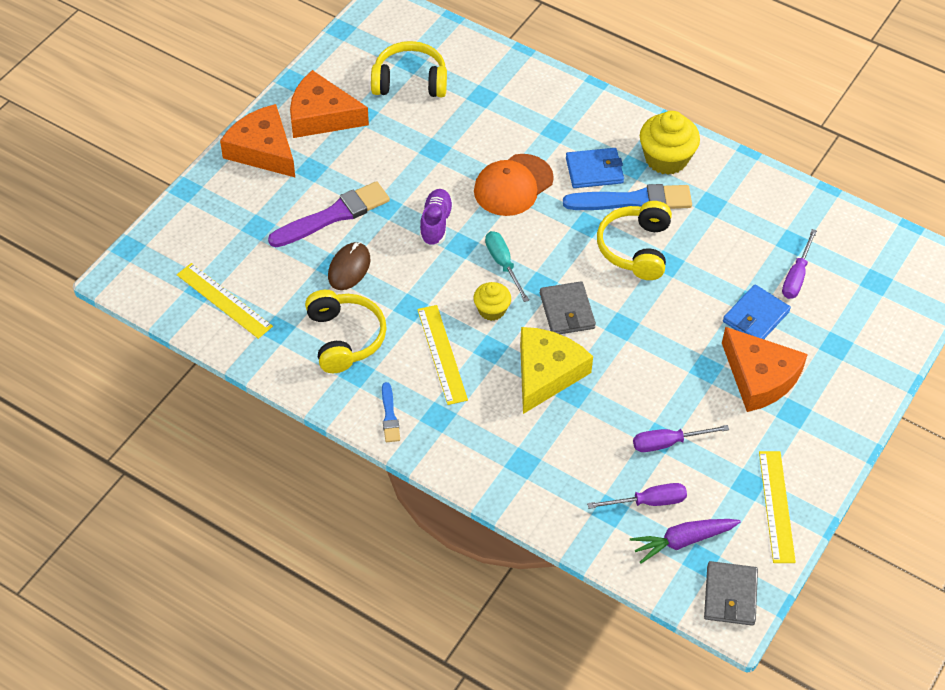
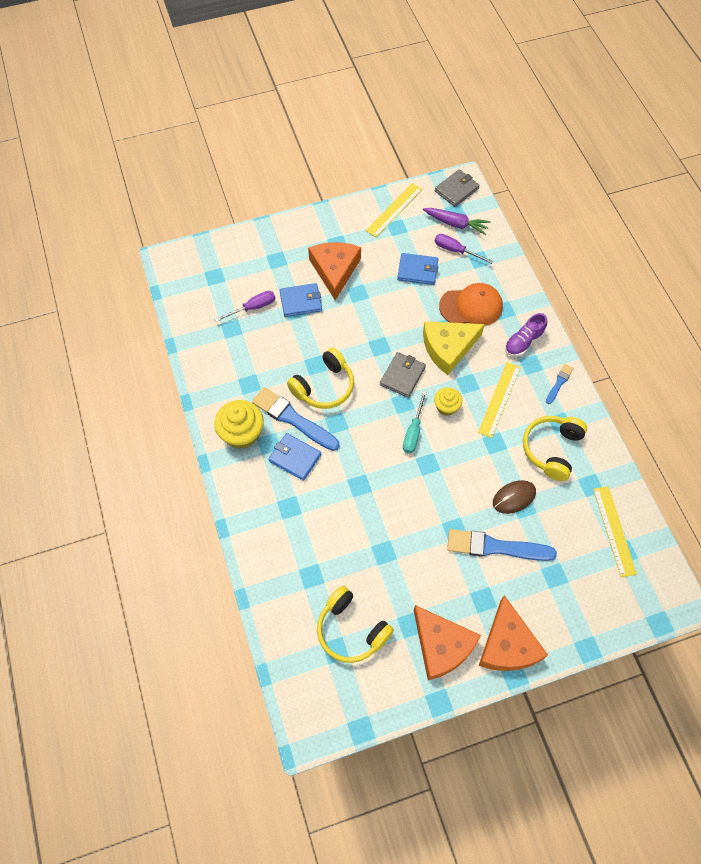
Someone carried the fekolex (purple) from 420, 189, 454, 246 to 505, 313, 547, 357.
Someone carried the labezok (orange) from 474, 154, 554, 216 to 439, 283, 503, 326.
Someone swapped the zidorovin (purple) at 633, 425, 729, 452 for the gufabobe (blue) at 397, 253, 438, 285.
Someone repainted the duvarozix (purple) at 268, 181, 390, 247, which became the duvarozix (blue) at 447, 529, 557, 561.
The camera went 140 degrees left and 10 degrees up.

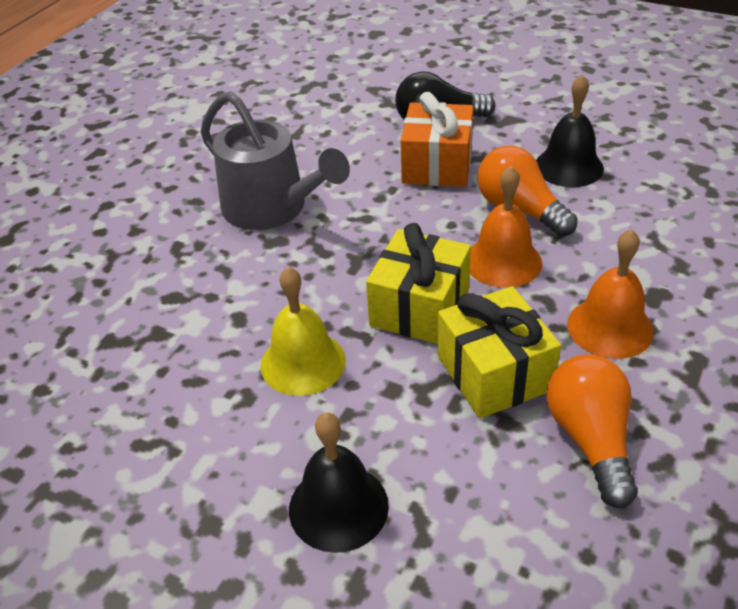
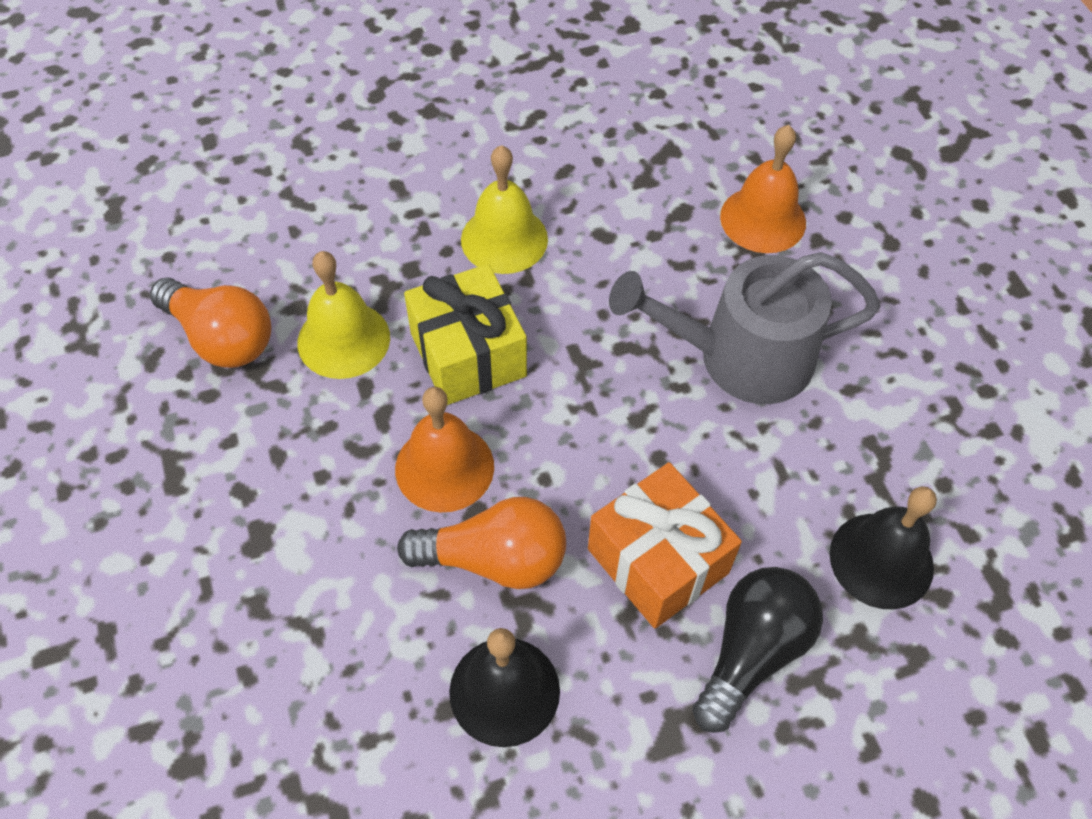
Someone carried the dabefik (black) from 289, 413, 389, 553 to 830, 486, 937, 609.
Someone carried the dabefik (orange) from 567, 229, 654, 359 to 720, 125, 806, 253.
Someone swapped the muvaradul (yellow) at 438, 286, 561, 418 for the dabefik (yellow) at 297, 251, 390, 379.
The camera went 130 degrees right and 15 degrees up.

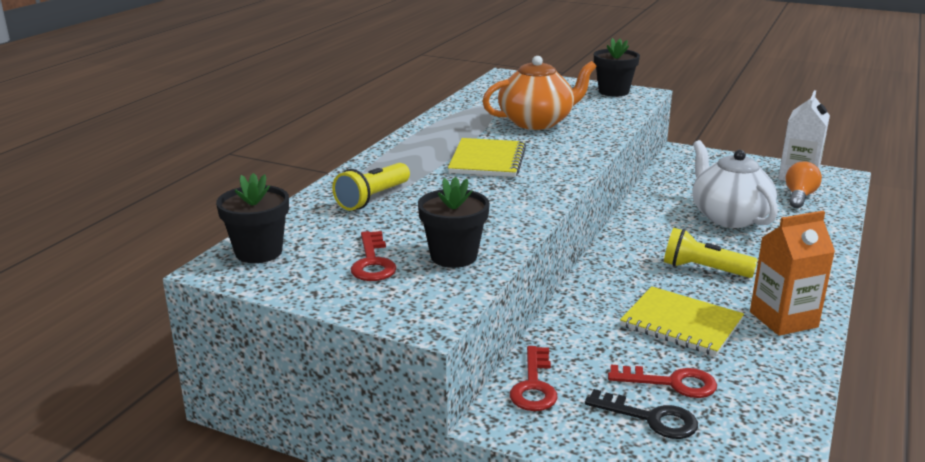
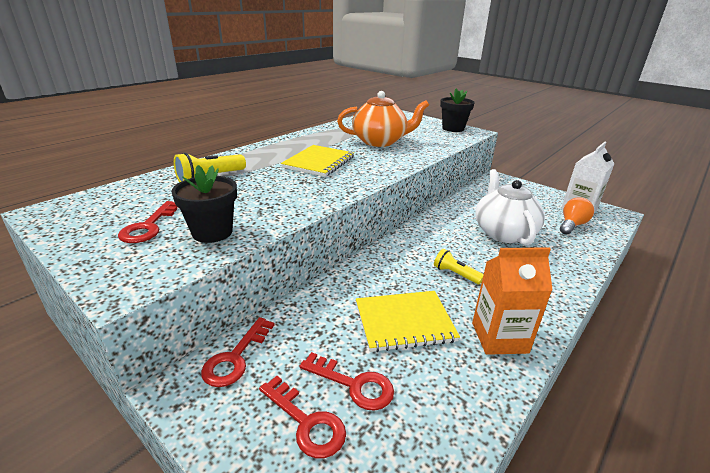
Someone took away the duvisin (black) at 216, 173, 289, 263.
Someone repainted the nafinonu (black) at 585, 389, 698, 439, which became the nafinonu (red) at 259, 376, 346, 458.
Someone rotated the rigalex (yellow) at 620, 286, 744, 356 by 60 degrees counterclockwise.
Someone scaled the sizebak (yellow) at 664, 228, 758, 278 by 0.67.
The camera went 15 degrees right and 5 degrees up.

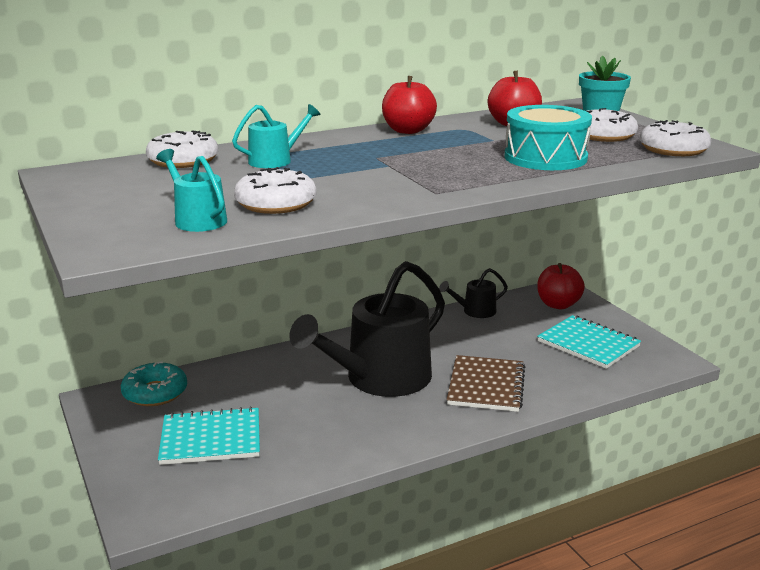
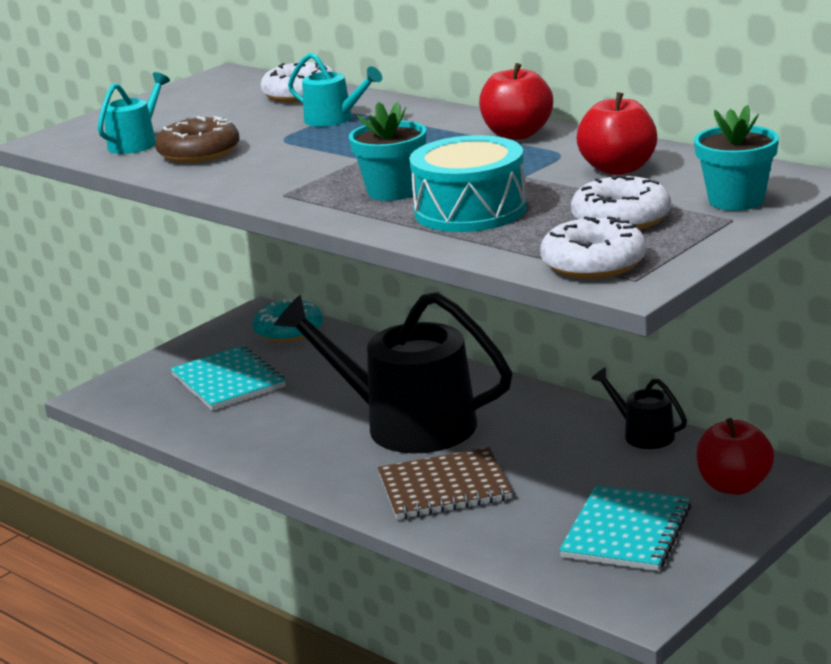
Someone put down the duvisin (turquoise) at 349, 102, 426, 201.
Someone repainted the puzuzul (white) at 234, 167, 316, 214, which became the puzuzul (brown) at 155, 116, 240, 163.
The camera went 70 degrees right and 0 degrees up.

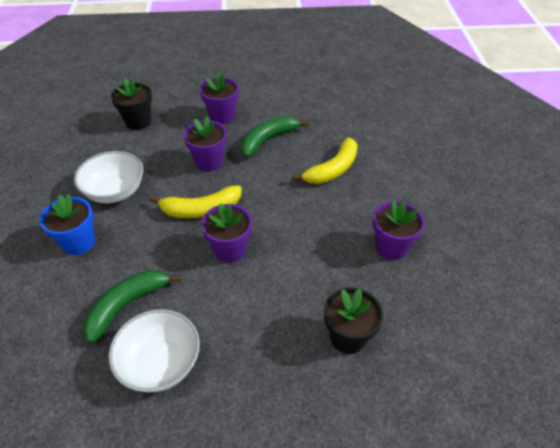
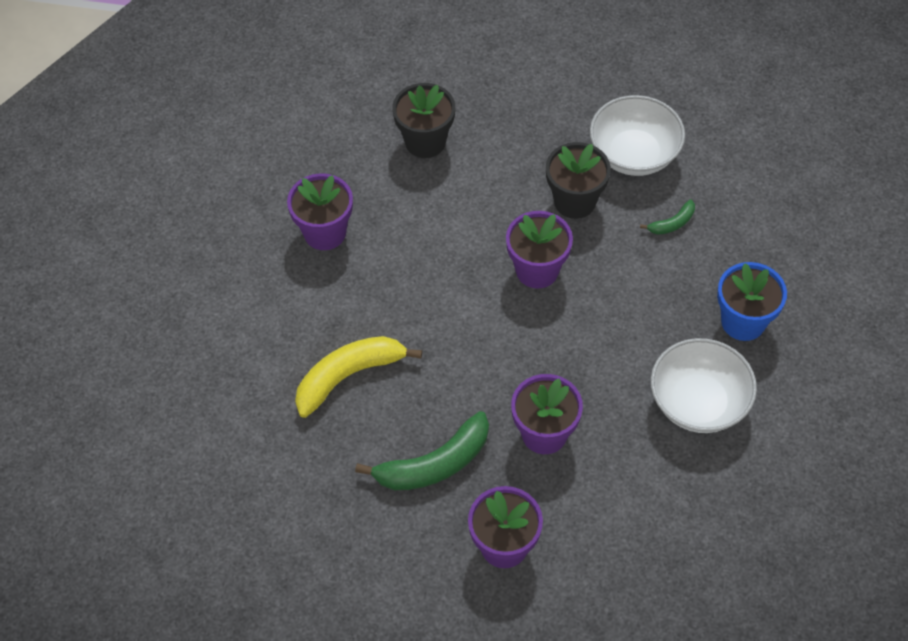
Someone took away the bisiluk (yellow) at 150, 185, 242, 218.
Someone carried the duvisin (black) from 111, 78, 152, 130 to 546, 142, 611, 219.
Someone scaled the bisiluk (green) at 83, 270, 181, 343 by 0.49.
The camera went 165 degrees left and 10 degrees up.

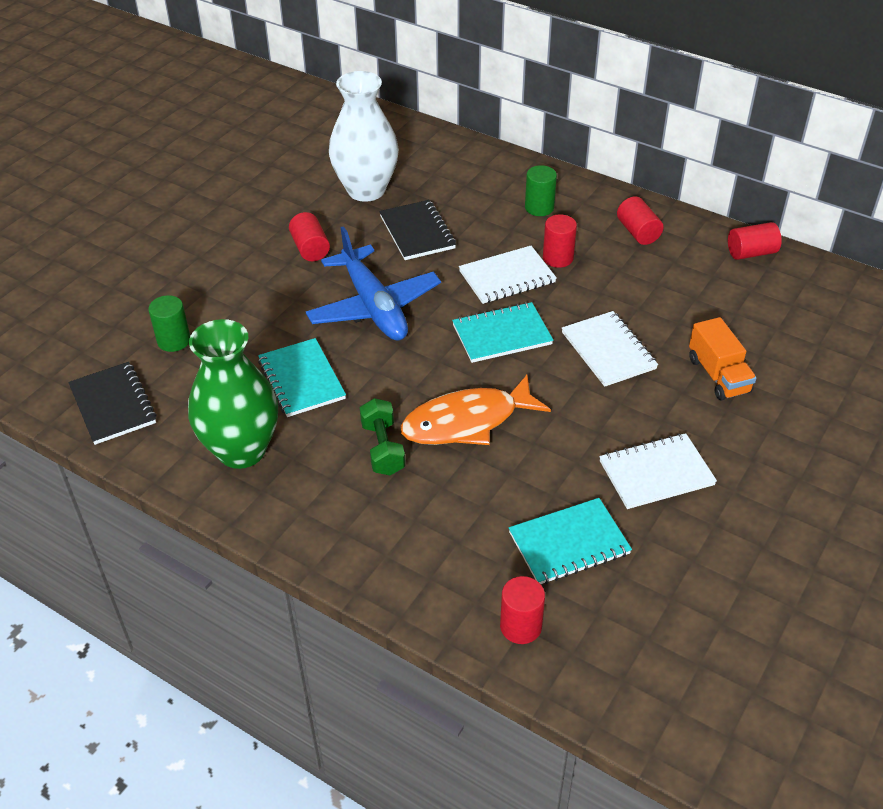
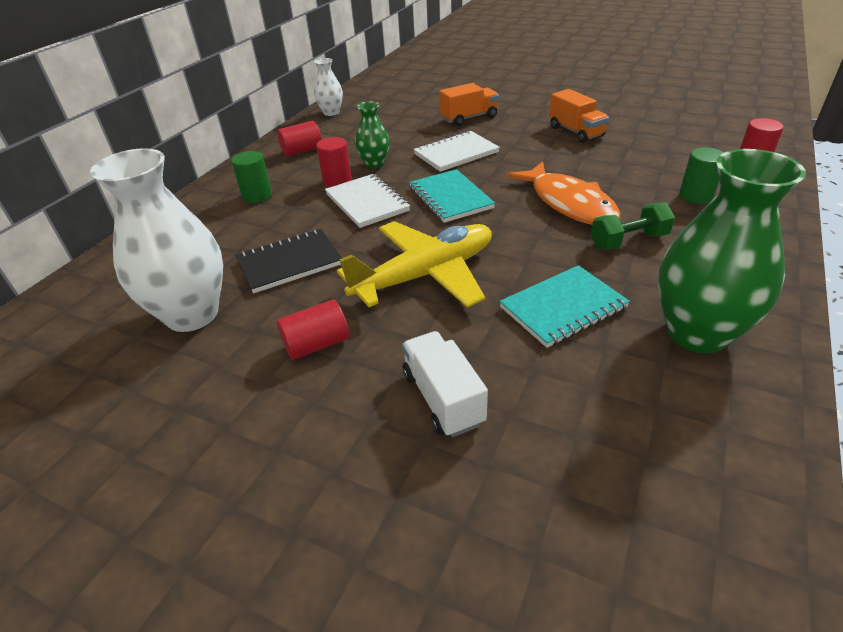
Someone took away the rigalex (black) at 68, 362, 157, 445.
Someone took away the rigalex (turquoise) at 509, 498, 632, 584.
Someone put down the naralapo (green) at 355, 101, 389, 169.
Someone put down the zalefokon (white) at 402, 331, 488, 437.
Someone carried the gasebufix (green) from 148, 295, 190, 352 to 679, 147, 724, 204.
Someone swapped the rigalex (white) at 599, 433, 717, 509 for the zalefokon (orange) at 549, 89, 609, 143.
Someone swapped the gasebufix (red) at 728, 222, 782, 260 for the naralapo (white) at 314, 58, 343, 116.
Someone repainted the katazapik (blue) at 306, 226, 441, 341, which became the katazapik (yellow) at 337, 221, 492, 308.
The camera went 95 degrees left and 5 degrees down.

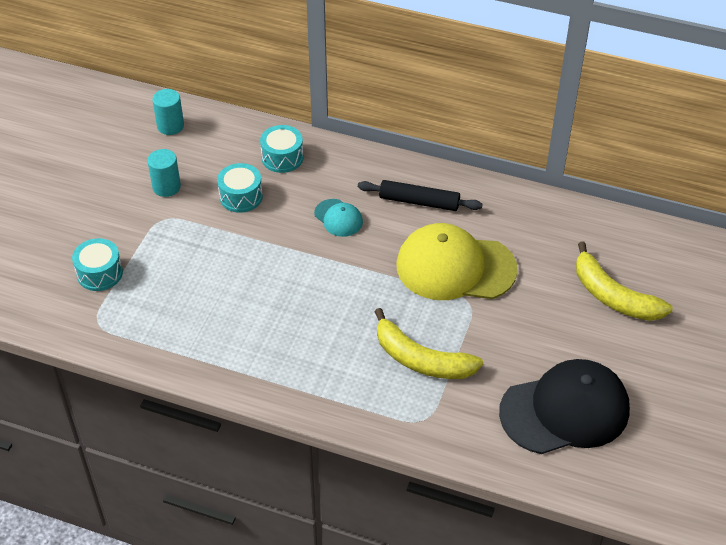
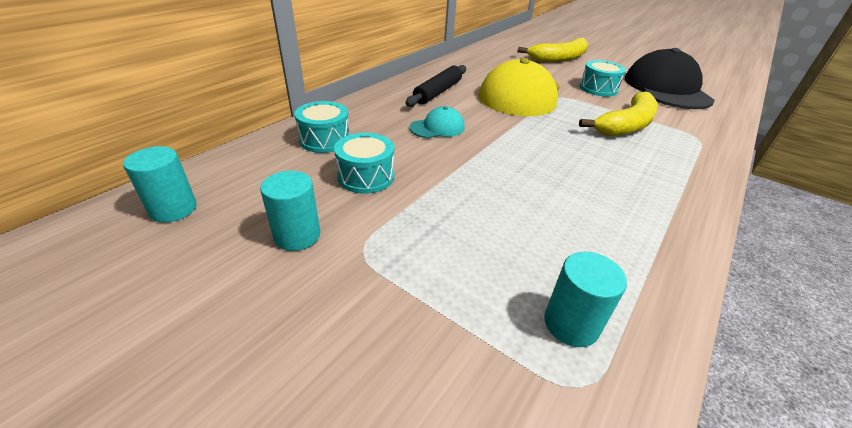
Someone put down the gasebufix (turquoise) at 544, 252, 627, 347.
Someone carried the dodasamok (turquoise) from 72, 238, 123, 291 to 580, 60, 626, 97.
The camera went 75 degrees left and 10 degrees down.

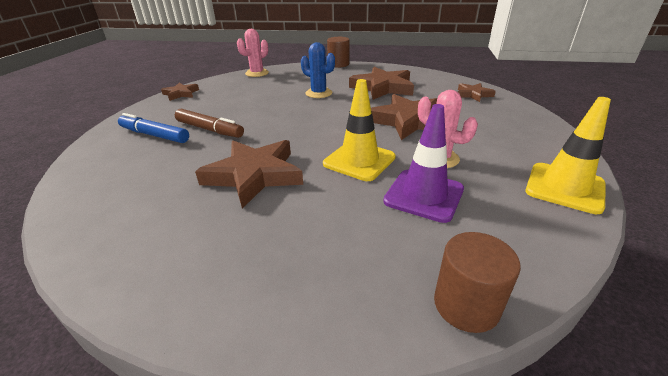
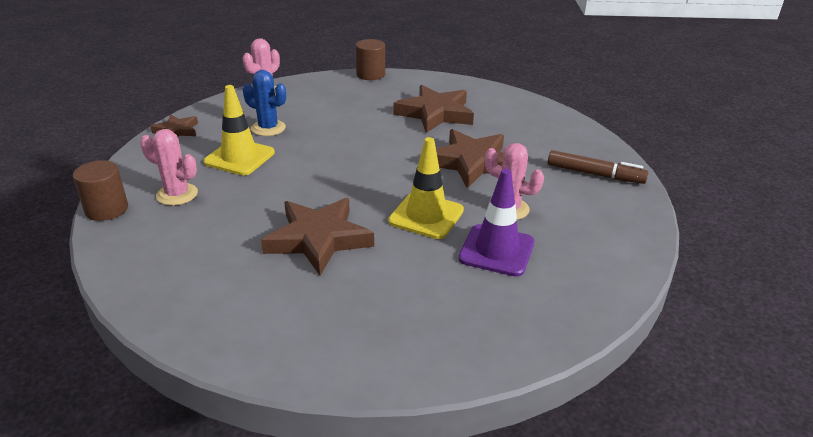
Someone took away the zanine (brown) at 458, 83, 496, 102.
Someone carried the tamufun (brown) from 175, 109, 244, 138 to 547, 150, 649, 184.
Someone carried the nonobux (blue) from 301, 42, 335, 98 to 243, 70, 286, 136.
Someone carried the gasebufix (brown) from 434, 232, 521, 333 to 73, 160, 128, 221.
Someone carried the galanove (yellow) from 525, 97, 611, 214 to 203, 85, 275, 175.
Someone swapped the tamufun (blue) at 118, 113, 189, 143 for the nonobux (pink) at 140, 129, 198, 205.
The camera went 10 degrees left and 0 degrees up.

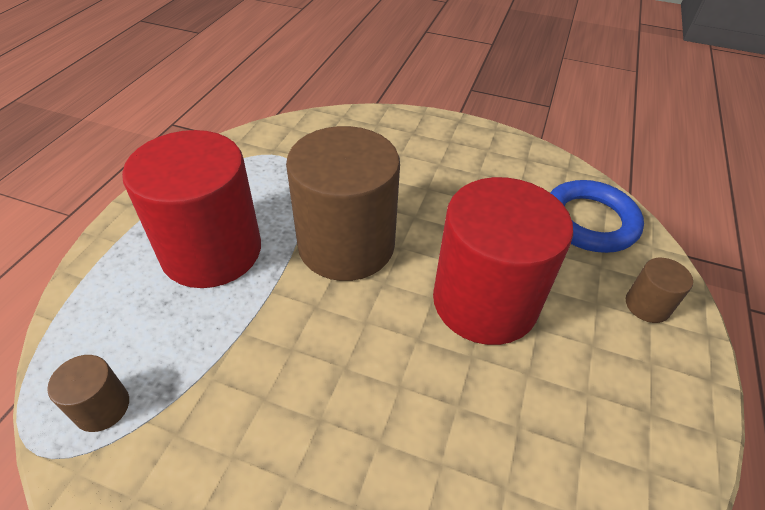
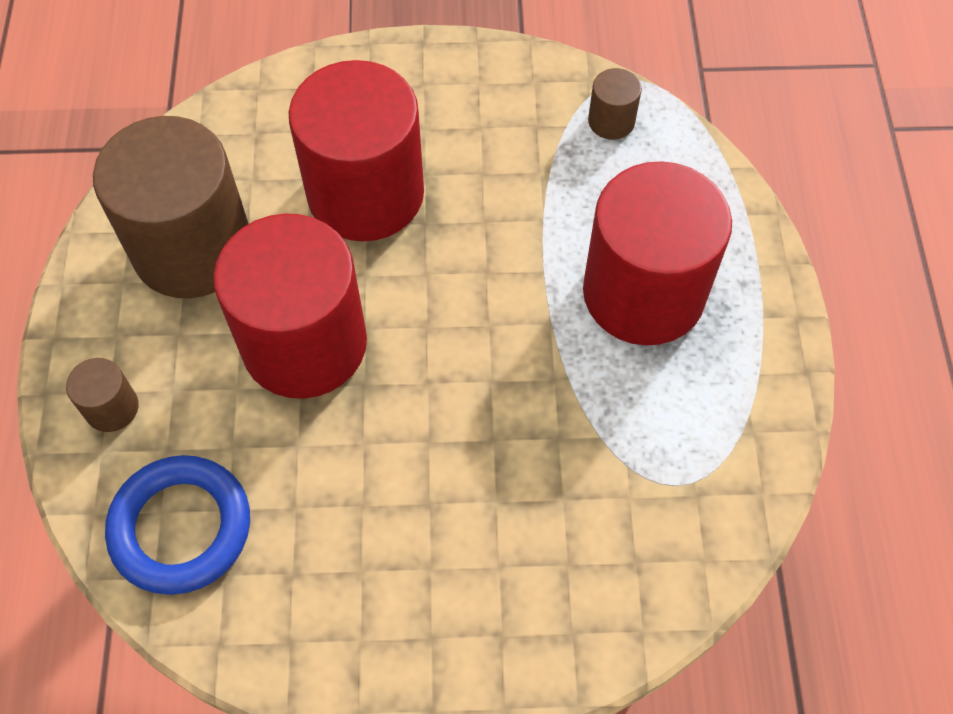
Someone put down the gasebufix (red) at 289, 60, 424, 242.
Someone carried the gasebufix (brown) from 286, 126, 400, 281 to 93, 116, 249, 298.
The camera went 160 degrees right and 15 degrees up.

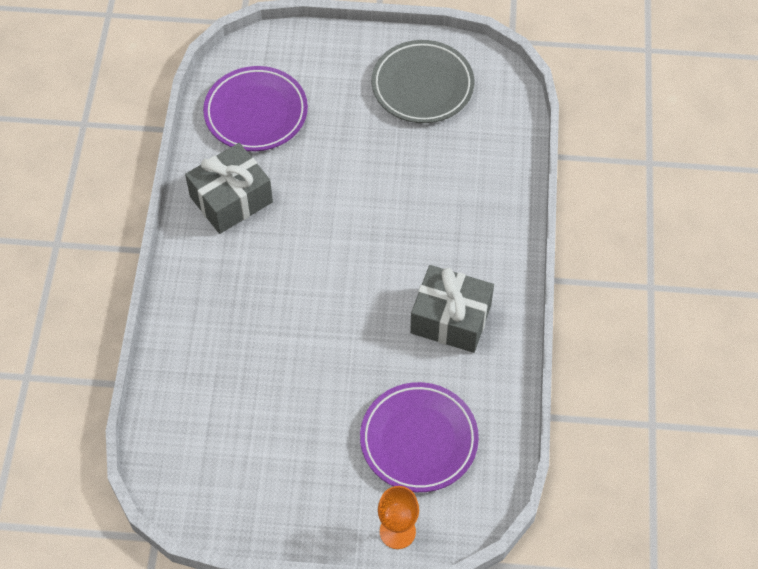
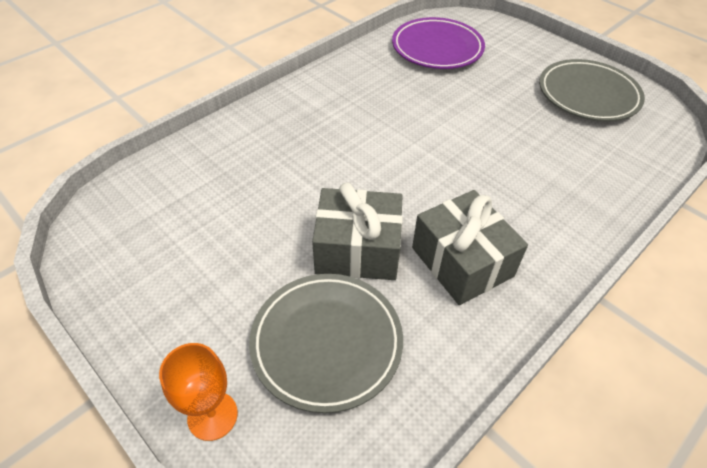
Someone carried the muvaradul (grey) from 185, 143, 273, 234 to 312, 182, 403, 280.
Someone repainted the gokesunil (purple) at 360, 382, 479, 492, which became the gokesunil (grey) at 249, 274, 403, 413.
The camera went 40 degrees right and 10 degrees down.

